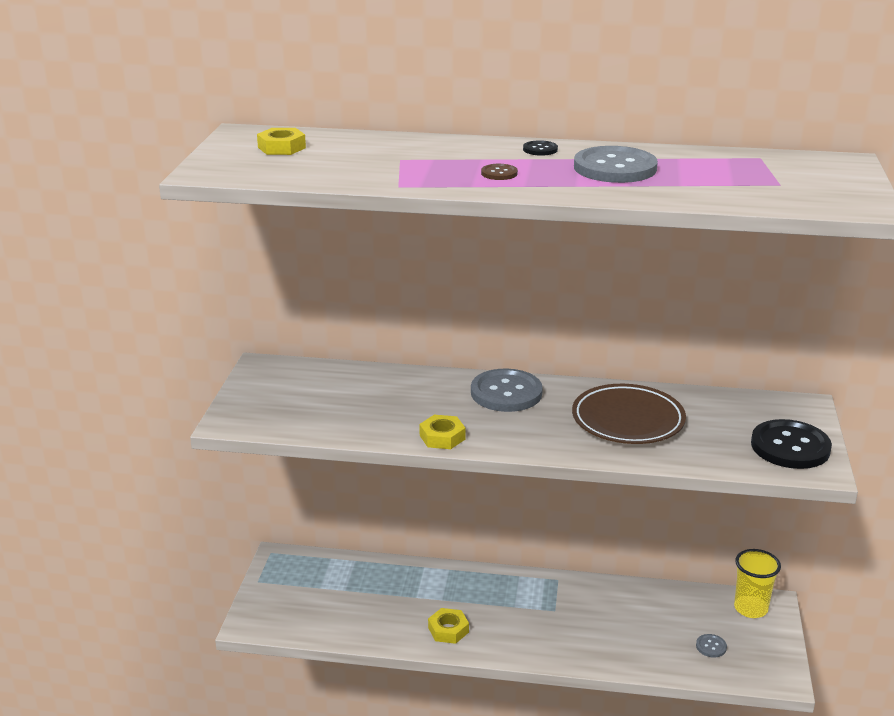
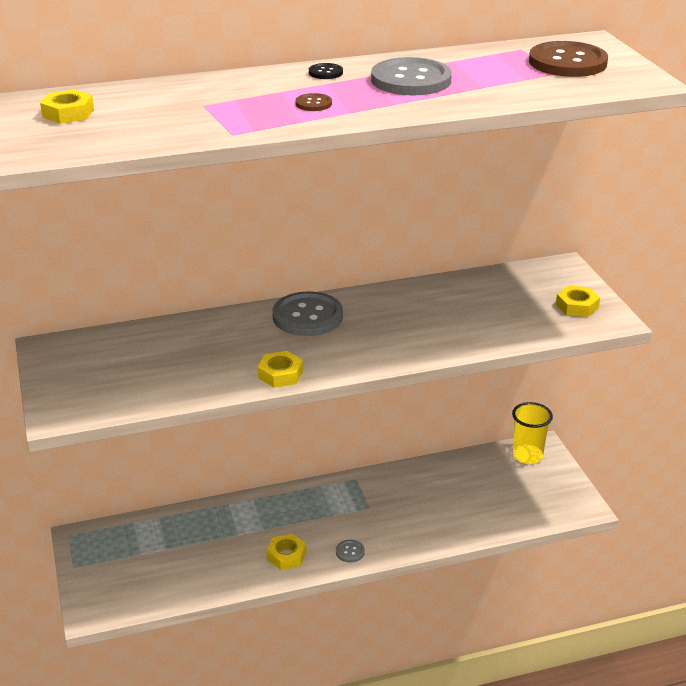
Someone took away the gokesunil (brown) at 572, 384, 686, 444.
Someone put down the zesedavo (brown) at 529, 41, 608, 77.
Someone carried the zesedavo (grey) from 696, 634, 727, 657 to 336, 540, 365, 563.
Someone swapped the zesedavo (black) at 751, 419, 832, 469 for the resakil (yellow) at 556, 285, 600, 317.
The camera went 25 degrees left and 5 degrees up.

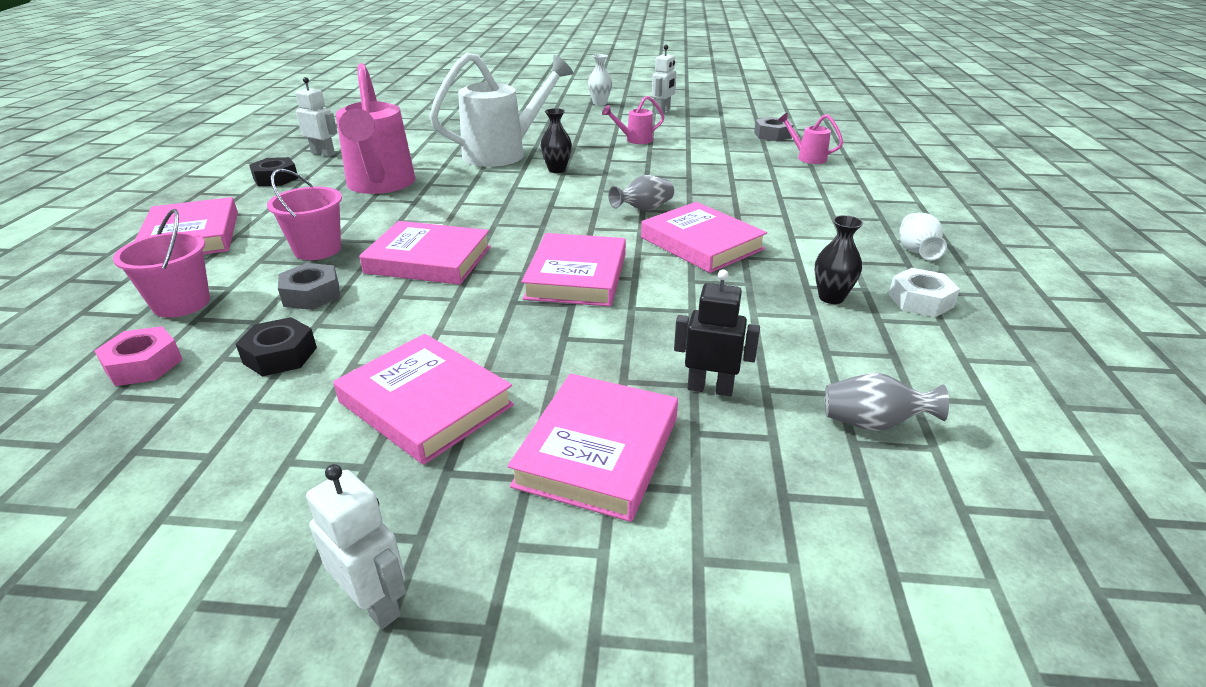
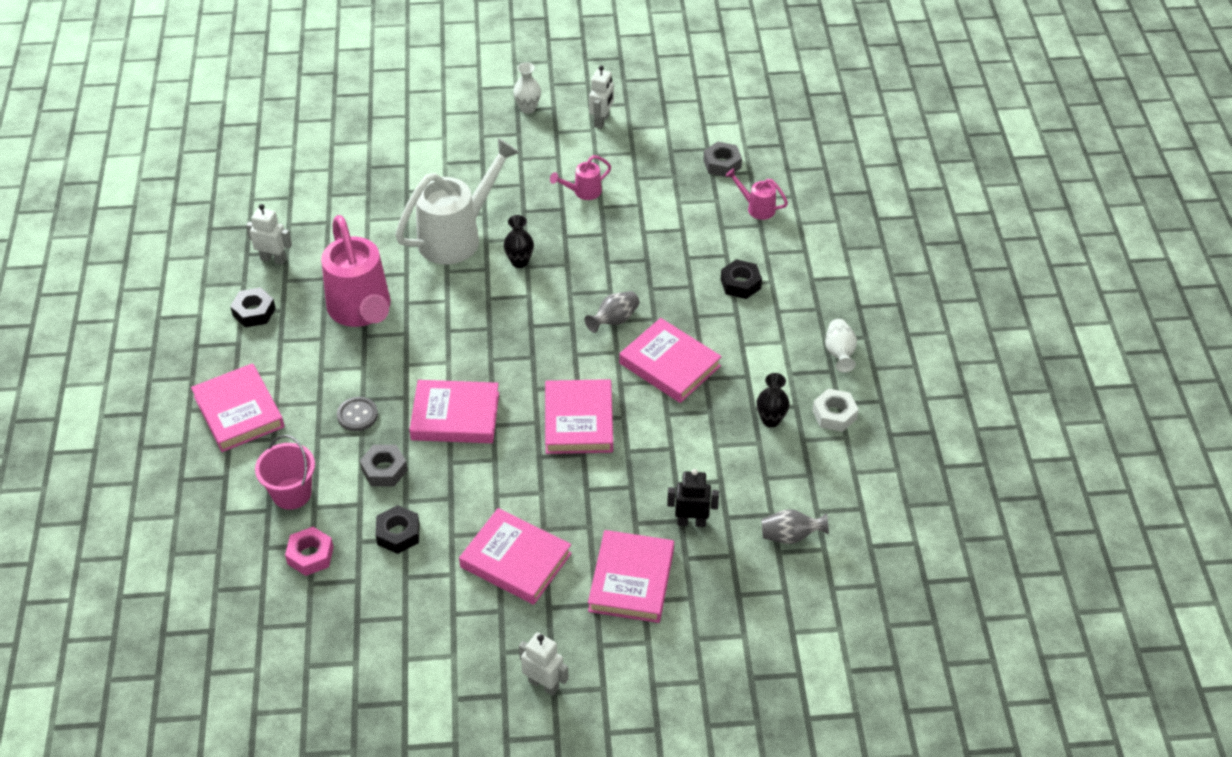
Someone put down the resakil (black) at 721, 259, 762, 299.
Someone swapped the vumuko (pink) at 267, 169, 342, 260 for the zesedavo (grey) at 337, 397, 378, 431.
The camera went 10 degrees left and 15 degrees up.

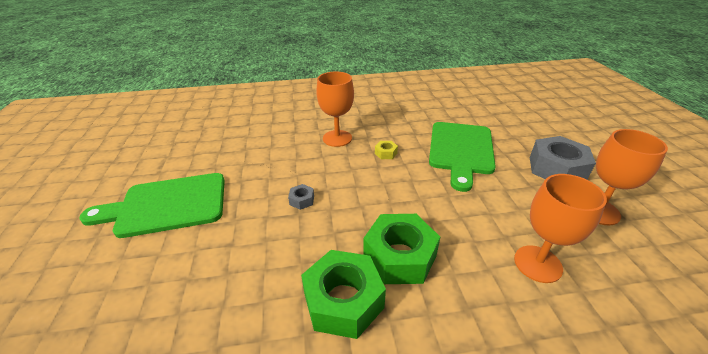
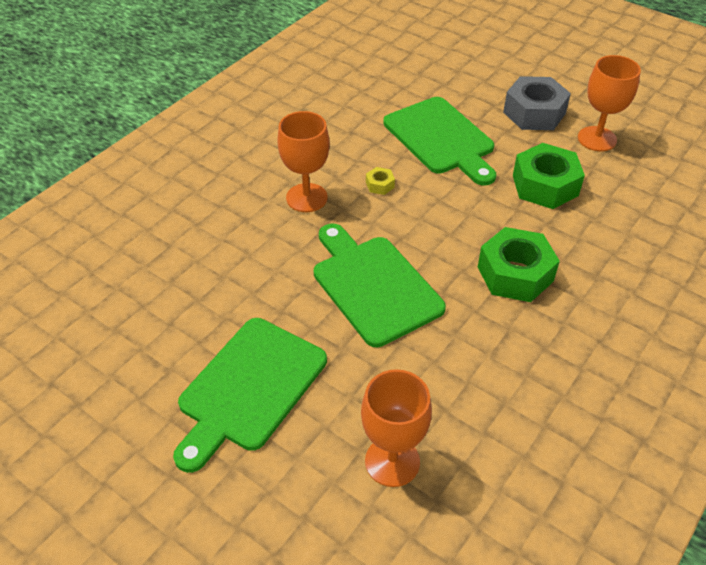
Someone carried the resakil (green) from 301, 250, 386, 339 to 513, 143, 585, 209.
Someone carried the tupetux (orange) from 514, 174, 607, 283 to 361, 369, 432, 487.
Someone swapped the resakil (grey) at 288, 184, 314, 210 for the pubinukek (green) at 314, 224, 446, 347.
The camera went 45 degrees left and 10 degrees up.

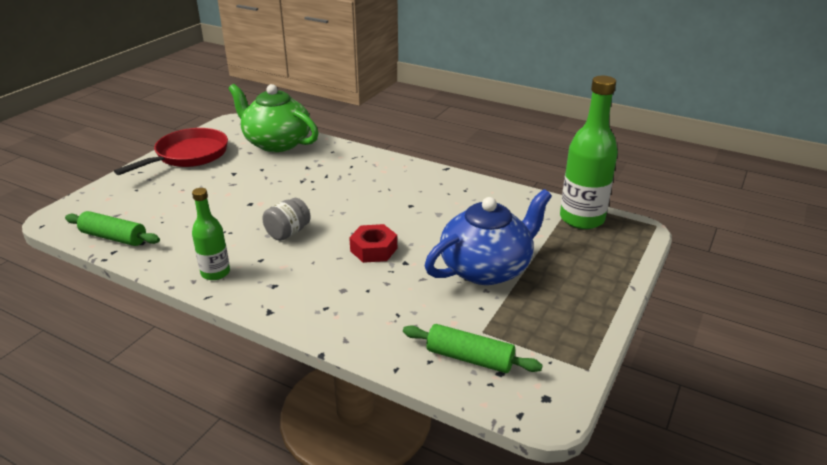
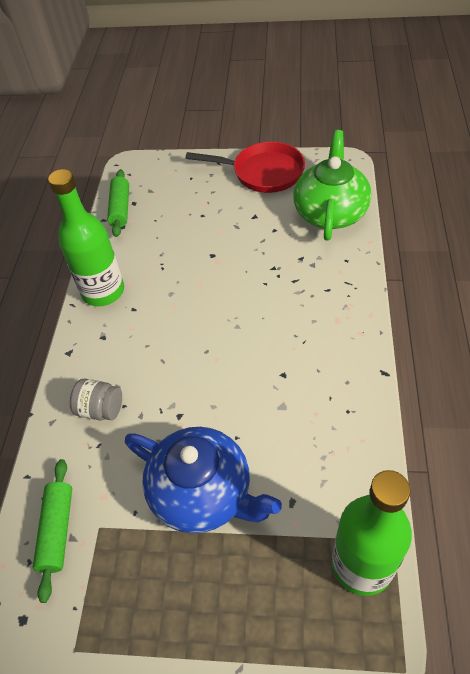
Someone took away the resakil (red) at 349, 224, 397, 263.
Someone carried the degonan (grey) from 262, 198, 311, 241 to 70, 379, 122, 420.
Someone scaled the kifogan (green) at 192, 188, 230, 280 by 1.73.
The camera went 70 degrees right and 20 degrees up.

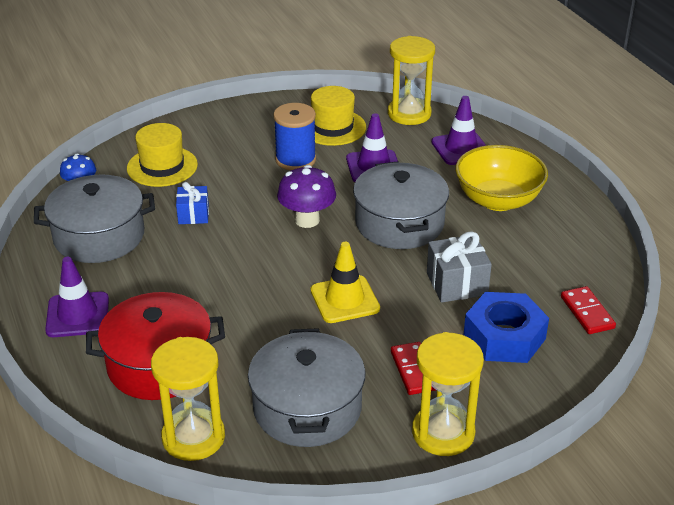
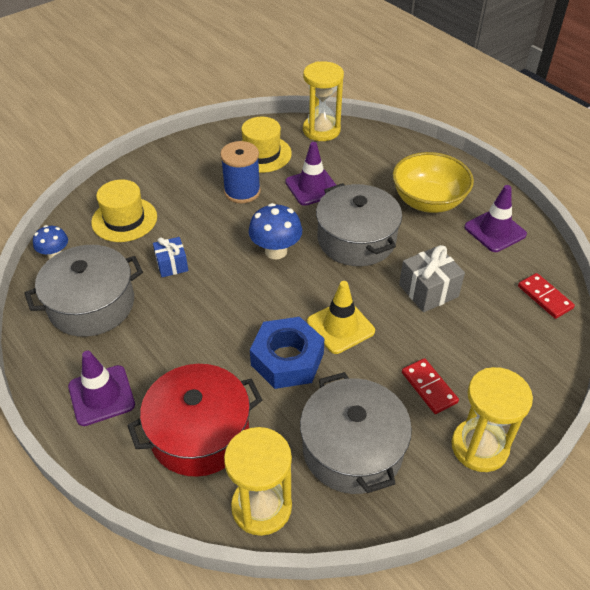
Someone carried the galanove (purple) from 431, 96, 486, 165 to 464, 185, 527, 252.
Someone carried the resakil (blue) from 464, 292, 549, 363 to 250, 317, 324, 389.
Someone repainted the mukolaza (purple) at 277, 165, 336, 228, which became the mukolaza (blue) at 249, 203, 302, 259.
The camera went 15 degrees left and 10 degrees up.

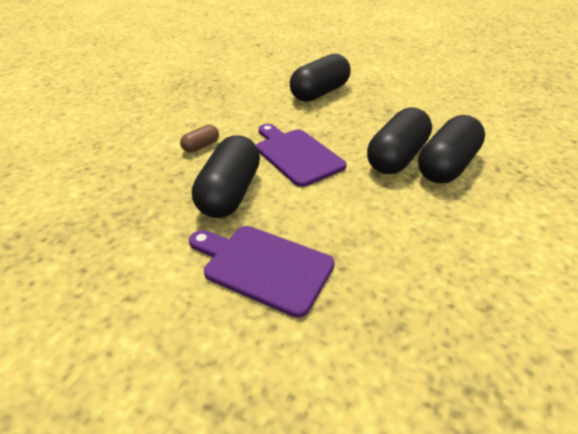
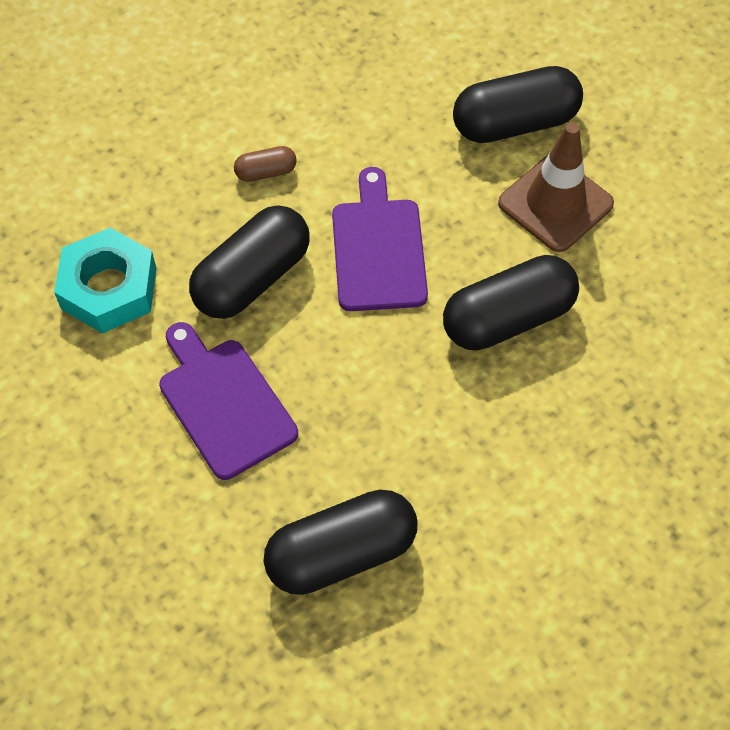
Someone put down the resakil (turquoise) at 54, 228, 157, 333.
Someone put down the galanove (brown) at 498, 123, 614, 252.
Someone carried the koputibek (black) from 418, 115, 485, 183 to 264, 490, 418, 595.
The camera went 30 degrees right and 20 degrees up.

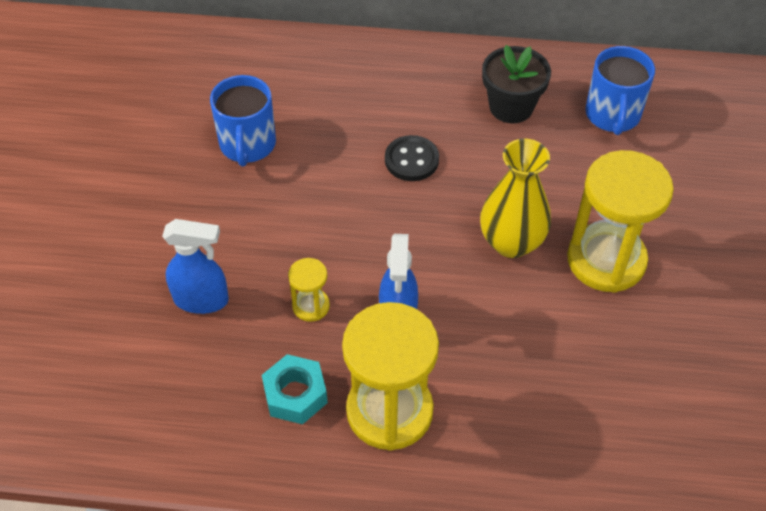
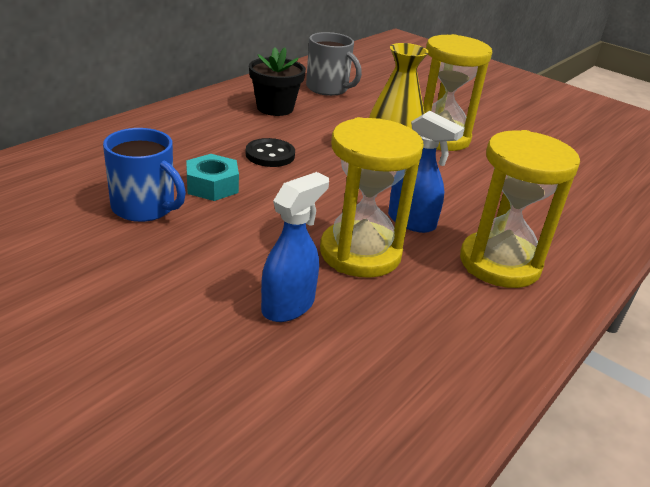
Someone carried the resakil (turquoise) from 262, 354, 328, 424 to 186, 154, 239, 201.
Someone repainted the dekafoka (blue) at 585, 46, 655, 135, which became the dekafoka (grey) at 306, 32, 362, 96.
Someone scaled the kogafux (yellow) at 288, 258, 330, 322 by 2.17.
The camera went 60 degrees left and 20 degrees down.

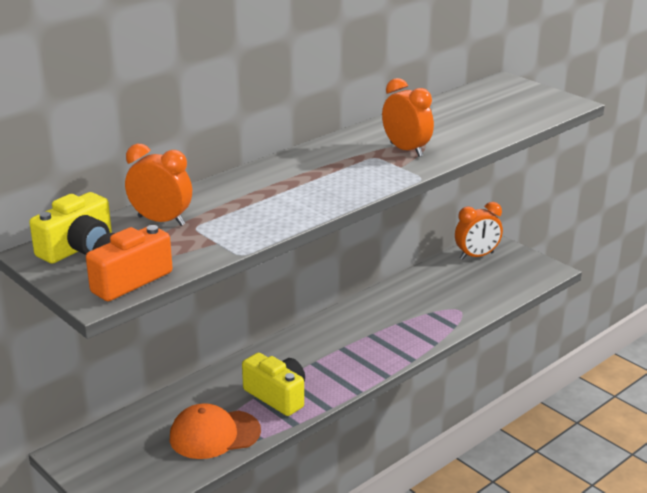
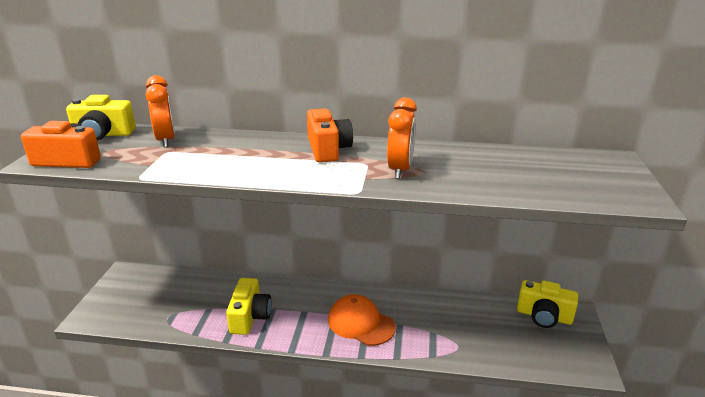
Someone put down the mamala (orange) at 307, 109, 353, 162.
Someone carried the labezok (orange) from 170, 403, 261, 459 to 328, 294, 396, 346.
Someone swapped the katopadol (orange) at 455, 202, 503, 260 for the mamala (yellow) at 517, 280, 578, 328.
The camera went 50 degrees right and 0 degrees up.

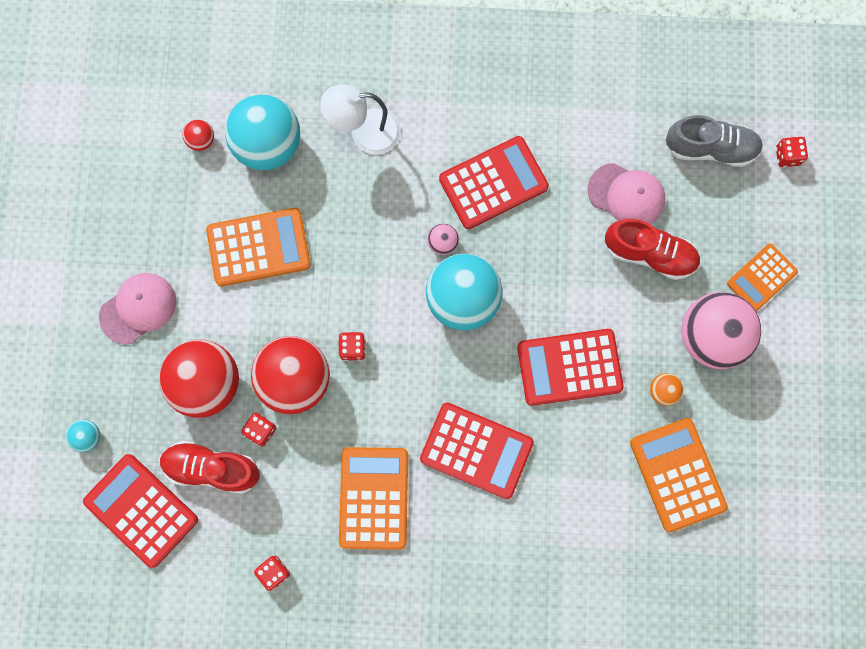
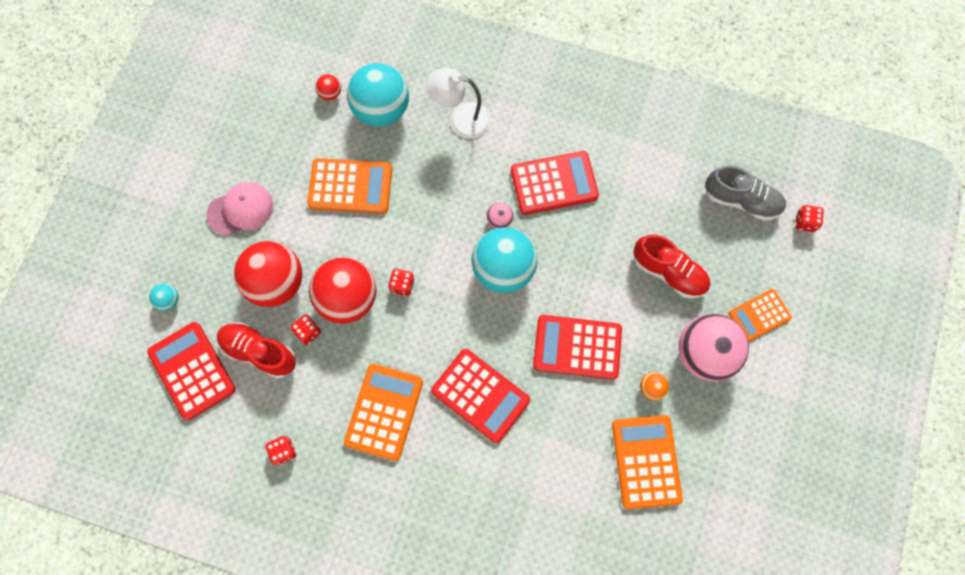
Someone took away the labezok (pink) at 588, 163, 665, 224.
The camera went 15 degrees right and 5 degrees down.

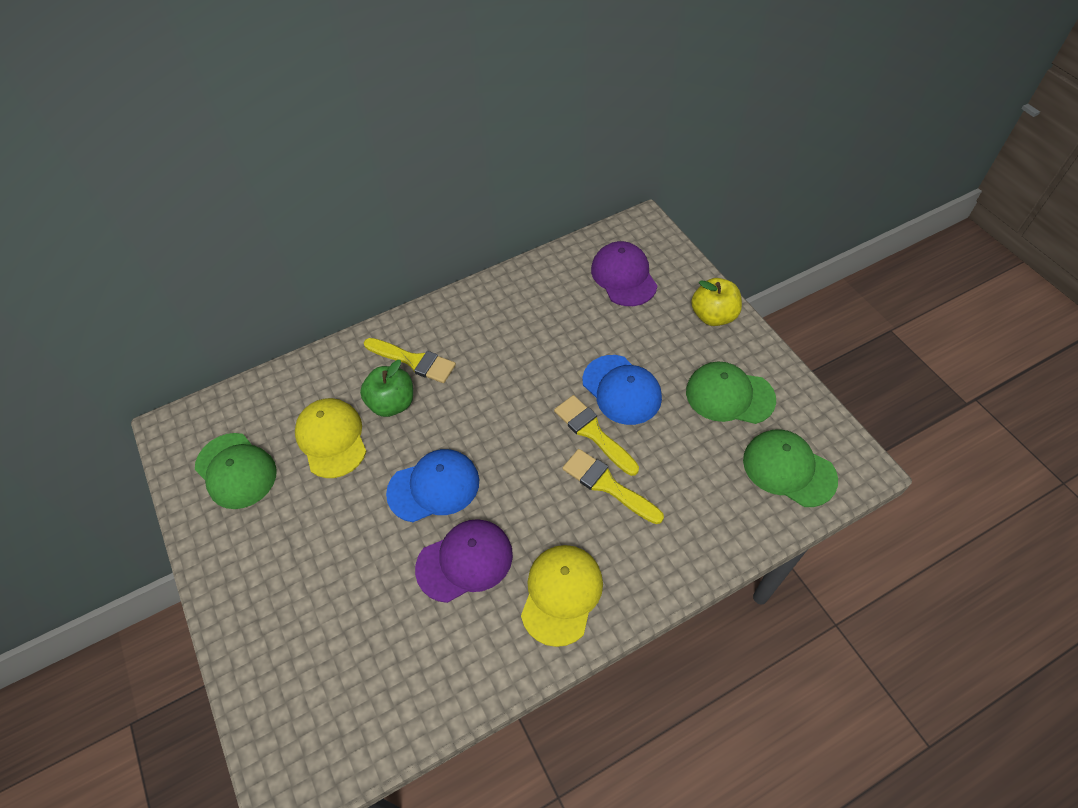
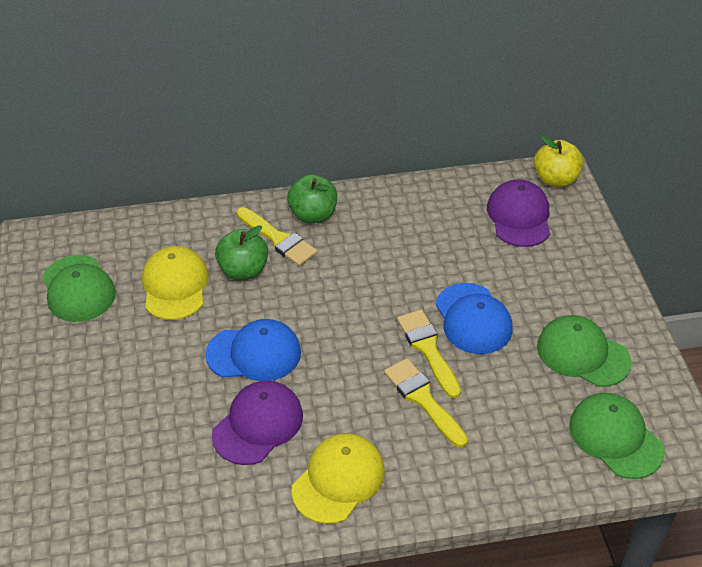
Someone put down the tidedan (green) at 287, 175, 337, 223.
Someone carried the tidedan (yellow) from 691, 278, 742, 326 to 534, 136, 583, 187.
Someone rotated the labezok (purple) at 415, 519, 513, 603 by 45 degrees counterclockwise.
The camera went 15 degrees right and 10 degrees down.

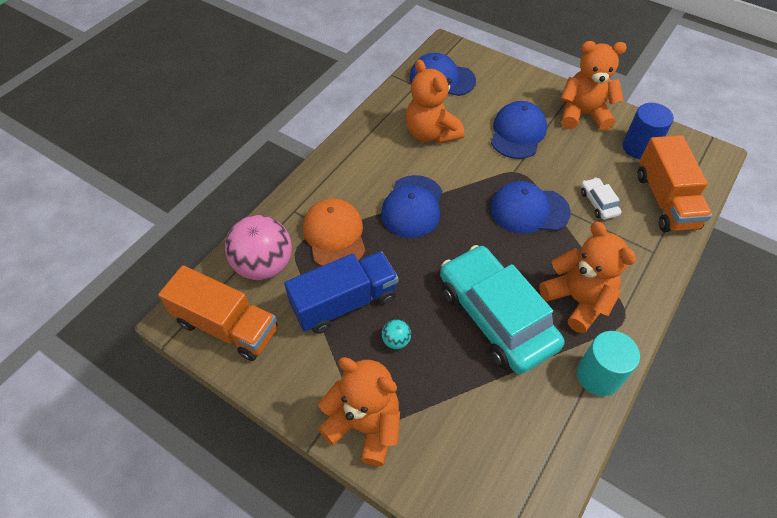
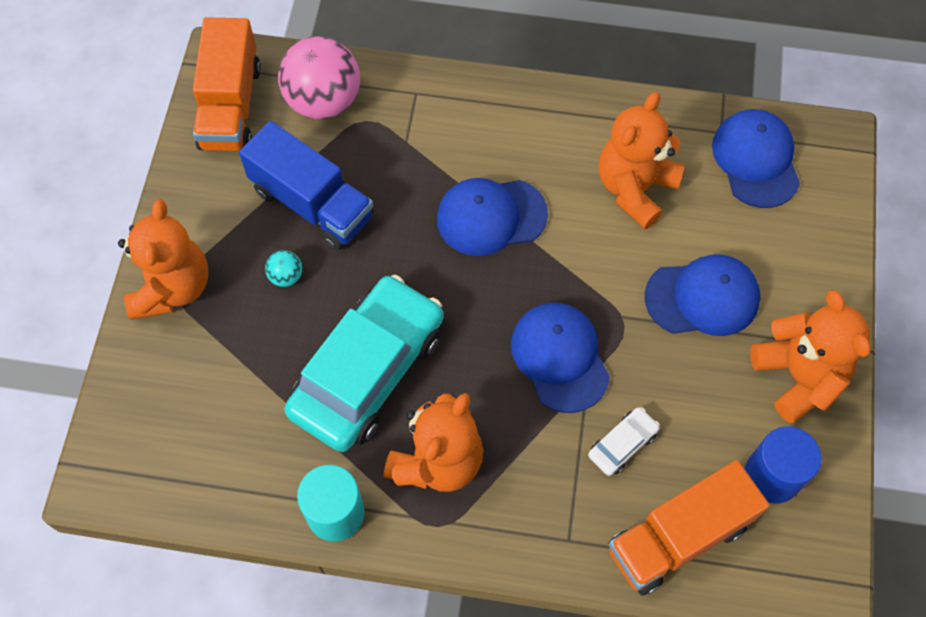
Someone took away the labezok (orange) at 303, 198, 365, 266.
The camera went 65 degrees right and 10 degrees up.

